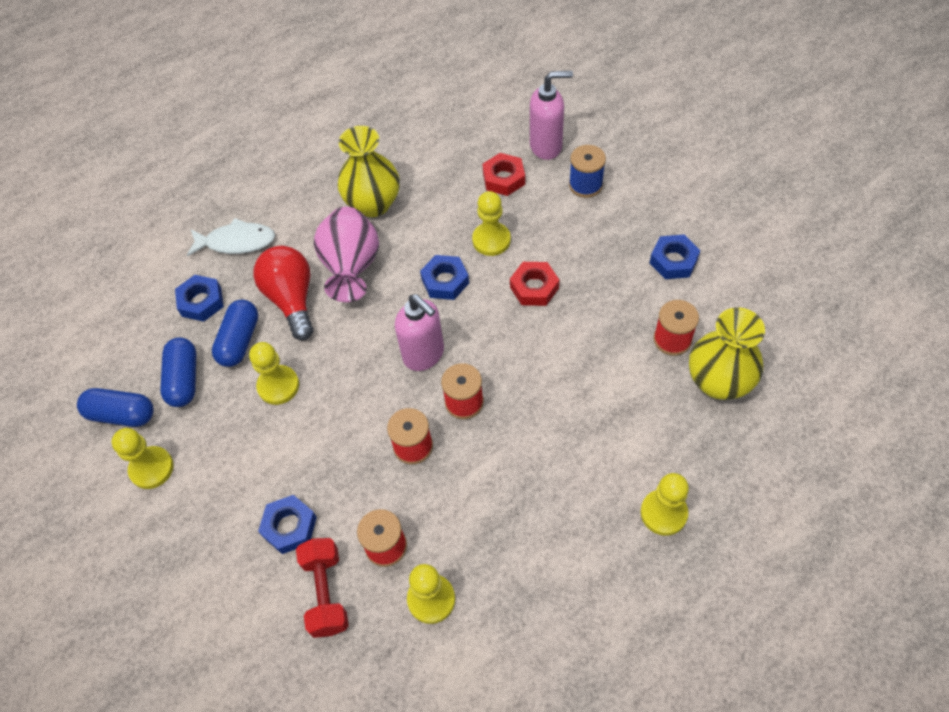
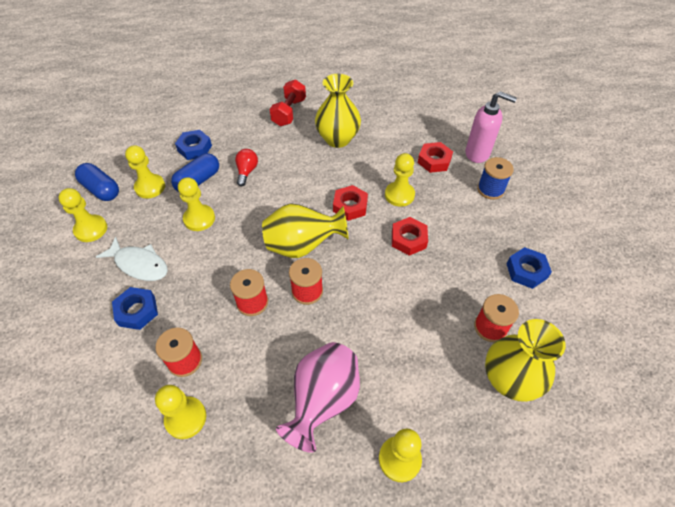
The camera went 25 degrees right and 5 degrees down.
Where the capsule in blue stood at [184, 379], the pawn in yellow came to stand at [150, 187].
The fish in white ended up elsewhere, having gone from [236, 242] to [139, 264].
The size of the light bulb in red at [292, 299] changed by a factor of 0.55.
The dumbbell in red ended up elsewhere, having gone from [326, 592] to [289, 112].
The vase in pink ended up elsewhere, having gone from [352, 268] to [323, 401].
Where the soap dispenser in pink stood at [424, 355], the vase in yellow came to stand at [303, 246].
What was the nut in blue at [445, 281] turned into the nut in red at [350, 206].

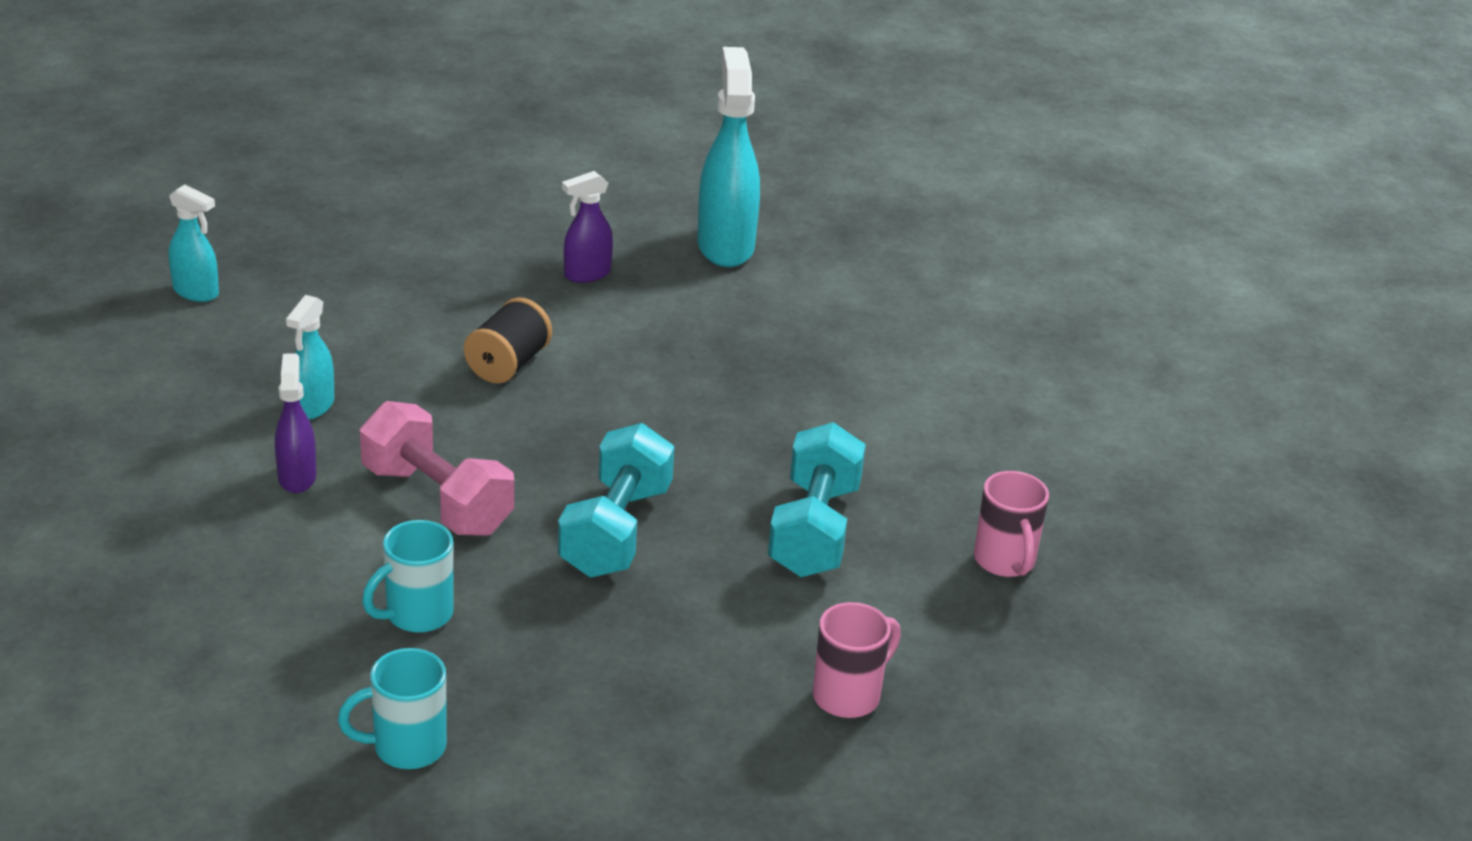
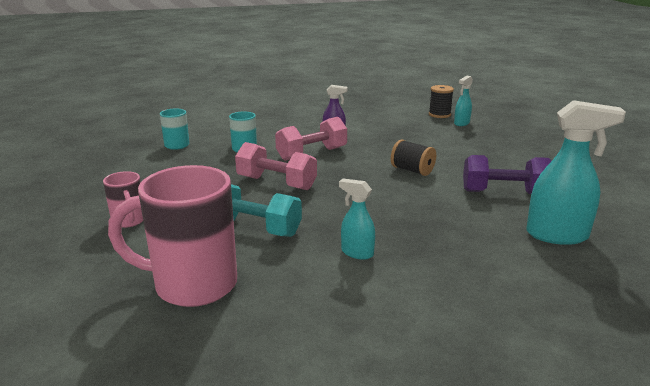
The camera went 105 degrees right and 10 degrees down.
The spray bottle in turquoise ended up elsewhere, having gone from [313, 406] to [356, 253].
What was the dumbbell in turquoise at [615, 531] turned into the dumbbell in pink at [276, 183].
Where the spray bottle in purple stood at [586, 274], the dumbbell in purple came to stand at [504, 192].
The size of the mug in pink at [1005, 561] changed by a factor of 2.00.
The second view gained the spool in black at [439, 114].

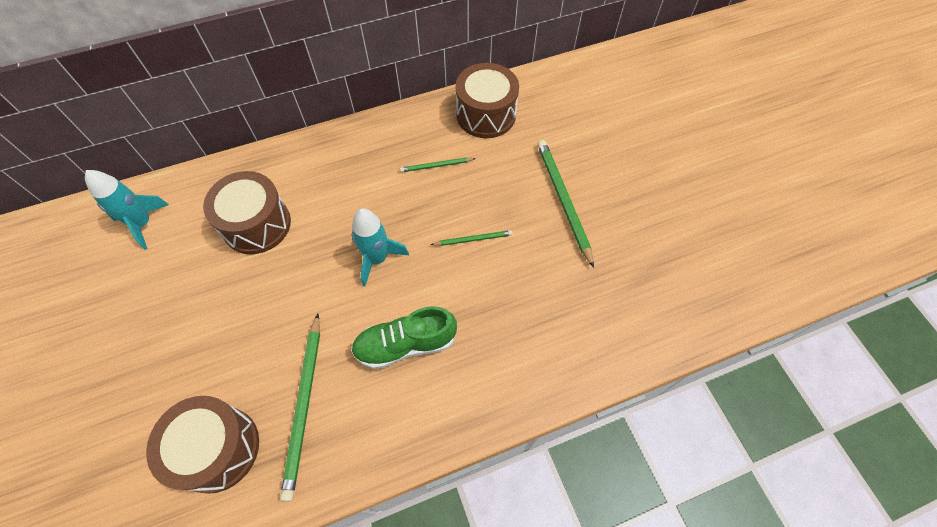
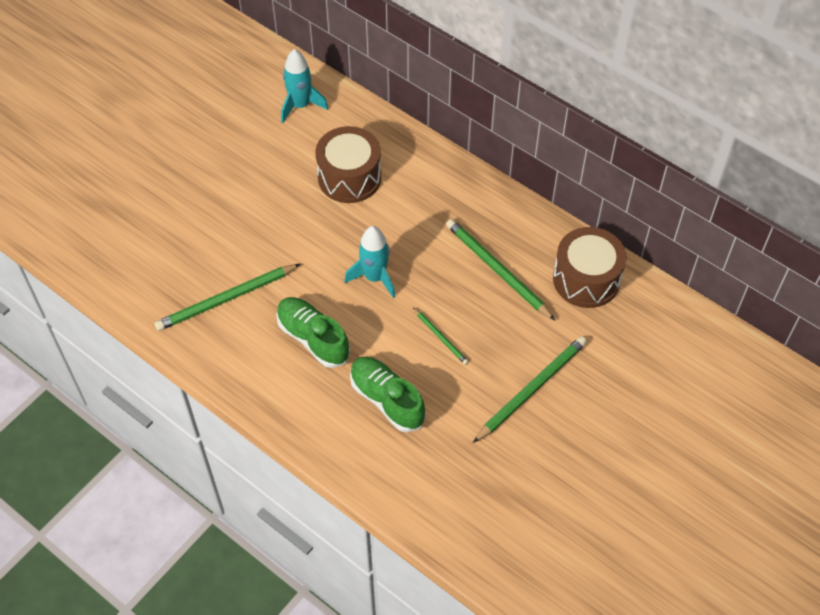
The camera went 60 degrees right and 5 degrees down.
The second view lost the drum in brown at [217, 449].
The size of the pencil in green at [436, 166] changed by a factor of 1.92.
The second view gained the shoe in green at [387, 400].

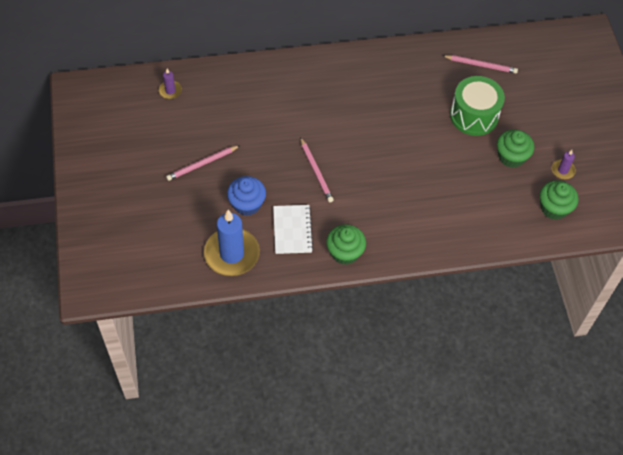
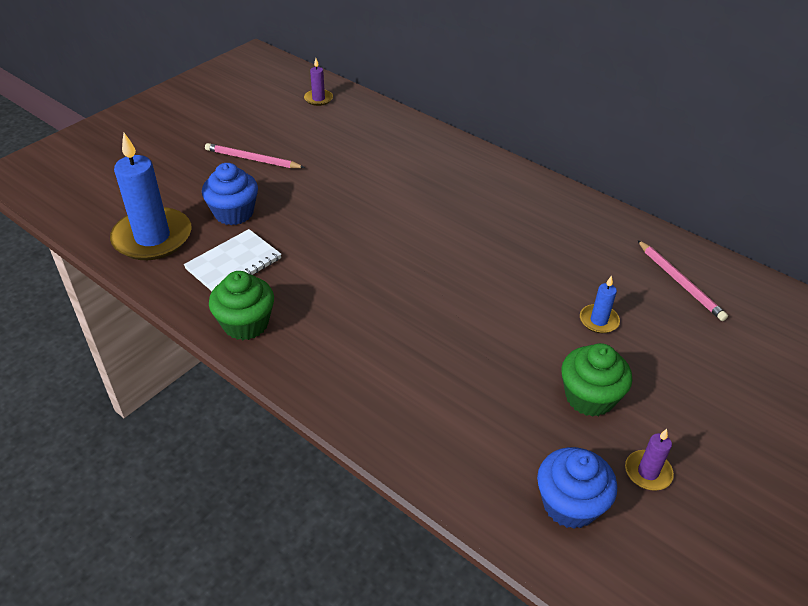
The camera went 50 degrees right and 15 degrees down.
The second view lost the pencil in pink at [316, 171].
Where the drum in green stood at [474, 115], the candle in blue came to stand at [598, 320].
What was the cupcake in green at [554, 208] turned into the cupcake in blue at [570, 504].

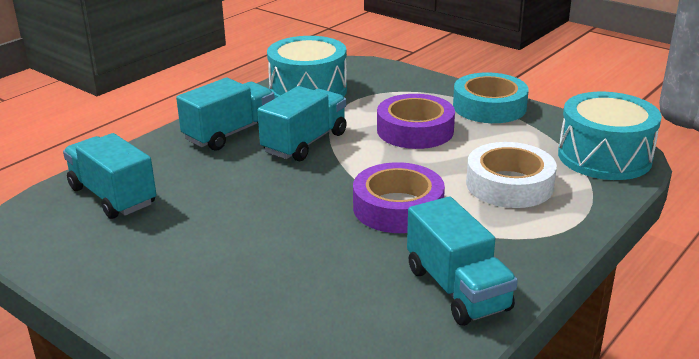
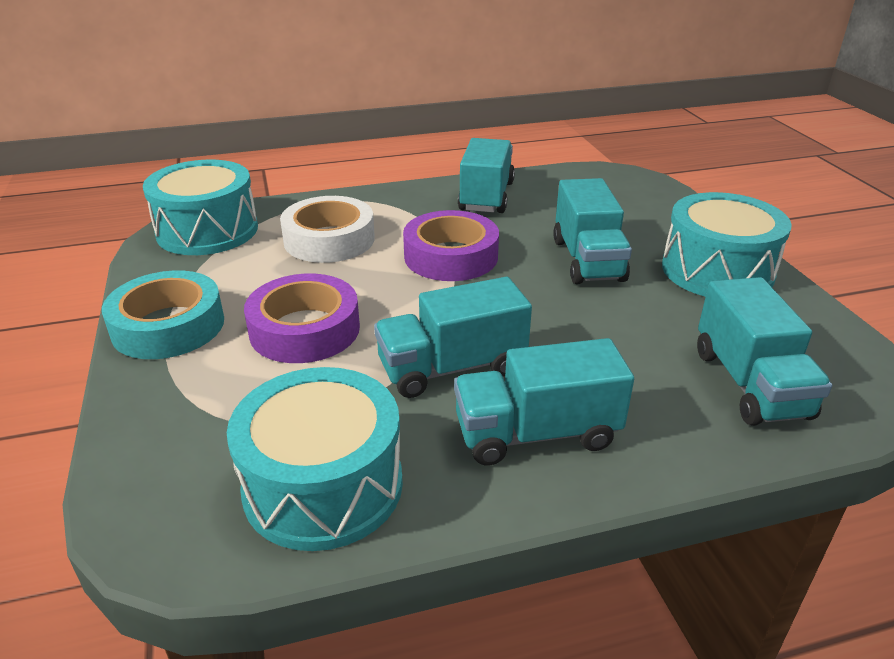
The camera went 145 degrees left and 5 degrees up.
The second view gained the truck in turquoise at [587, 260].
The second view gained the drum in turquoise at [717, 270].

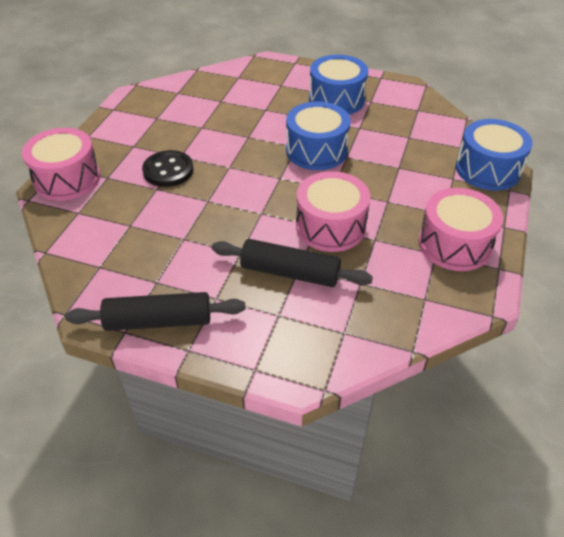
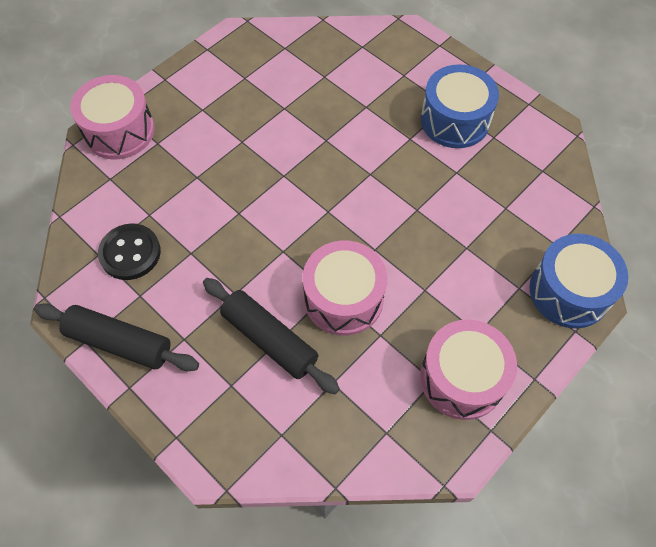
The camera went 25 degrees right and 15 degrees up.
The button in black ended up elsewhere, having gone from [168, 170] to [130, 253].
The second view lost the drum in blue at [316, 150].

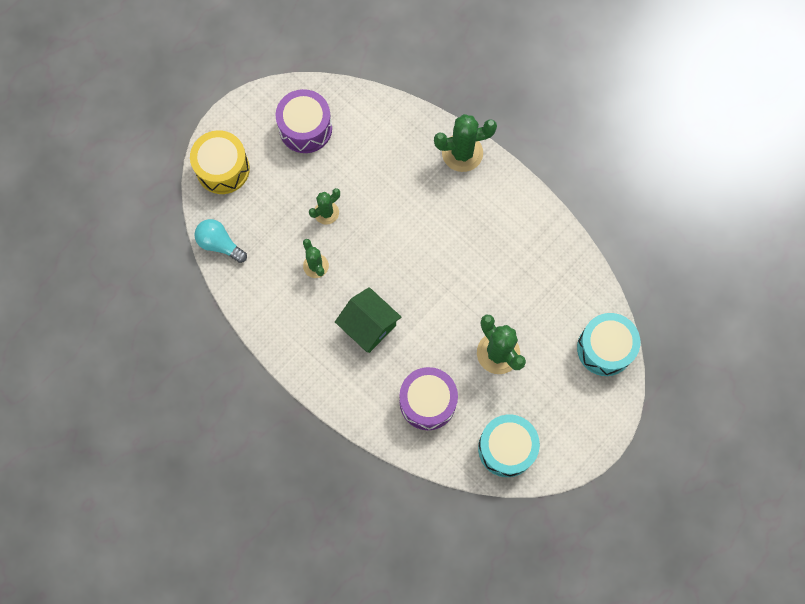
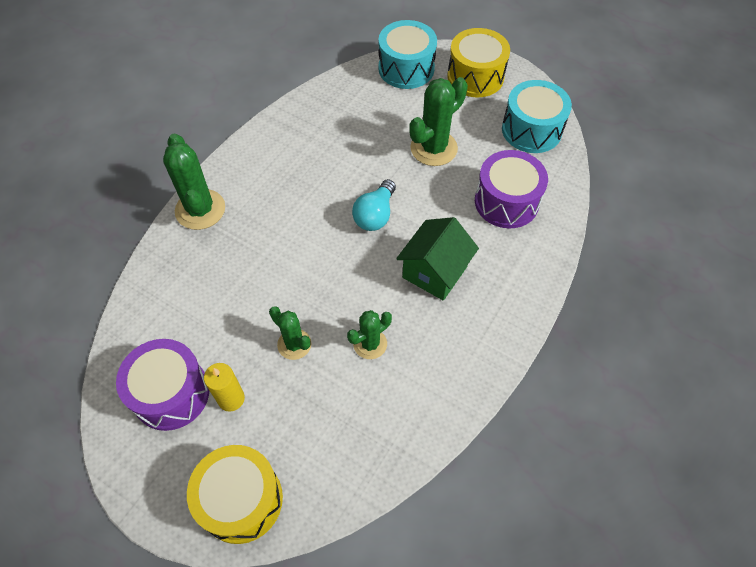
The camera went 100 degrees left and 15 degrees down.
The light bulb in turquoise ended up elsewhere, having gone from [220, 244] to [375, 215].
The second view gained the candle in yellow at [231, 399].
The second view gained the drum in yellow at [475, 77].

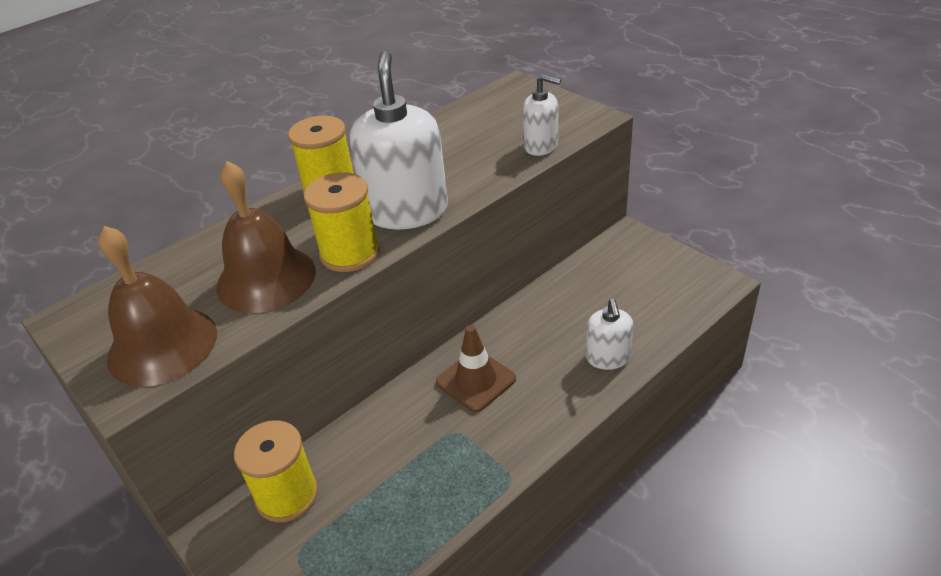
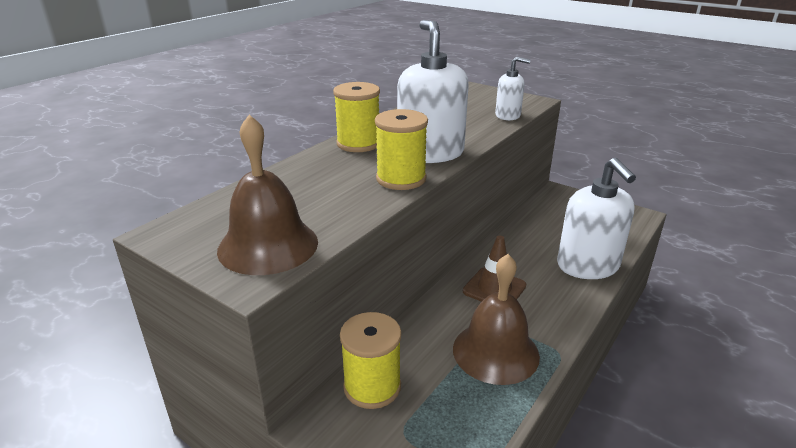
The camera went 15 degrees left and 10 degrees down.
The bell in brown ended up elsewhere, having gone from [266, 278] to [495, 352].
The size of the soap dispenser in white at [608, 358] changed by a factor of 1.84.

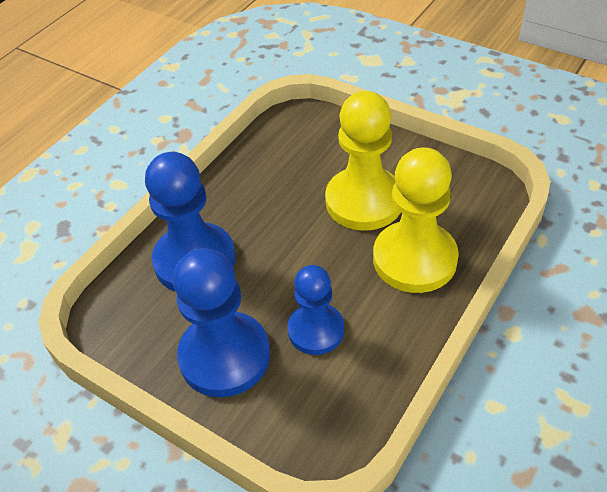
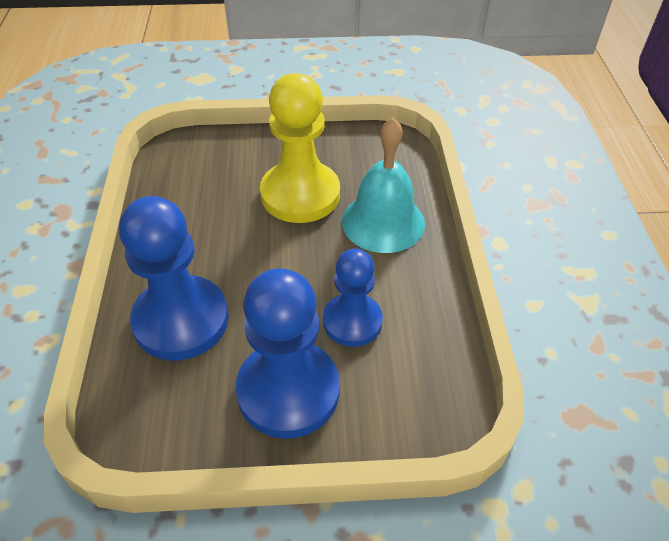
The camera went 40 degrees left and 0 degrees up.
Where the pawn in yellow stood at [414, 259], the bell in turquoise came to stand at [383, 222].

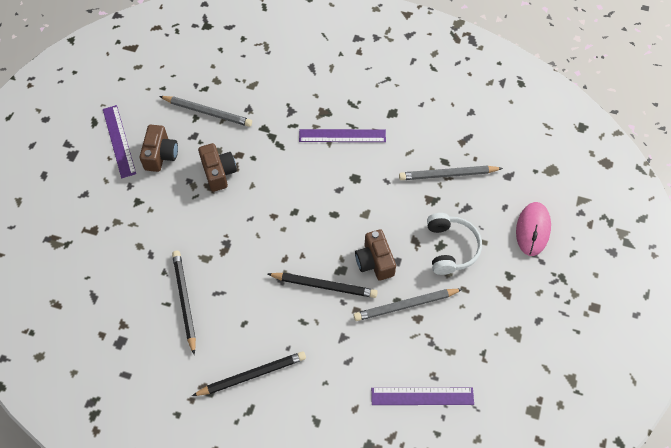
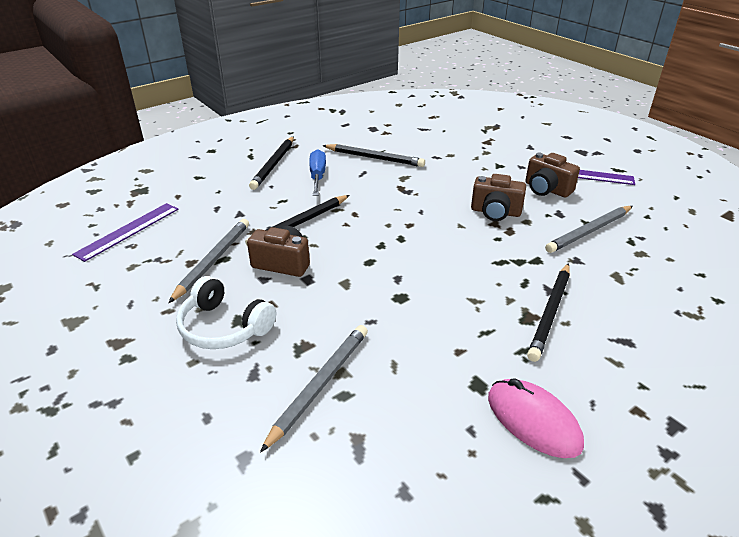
The camera went 125 degrees right and 25 degrees down.
The second view lost the ruler in purple at [342, 135].
The mouse in pink ended up elsewhere, having gone from [533, 230] to [533, 421].
The second view gained the screwdriver in blue at [317, 176].
The second view gained the pencil in black at [550, 313].

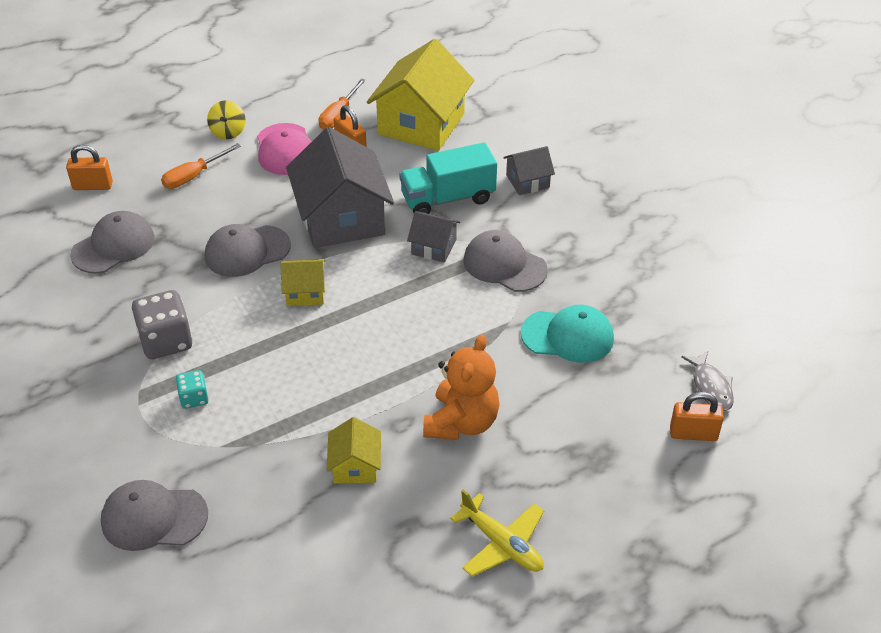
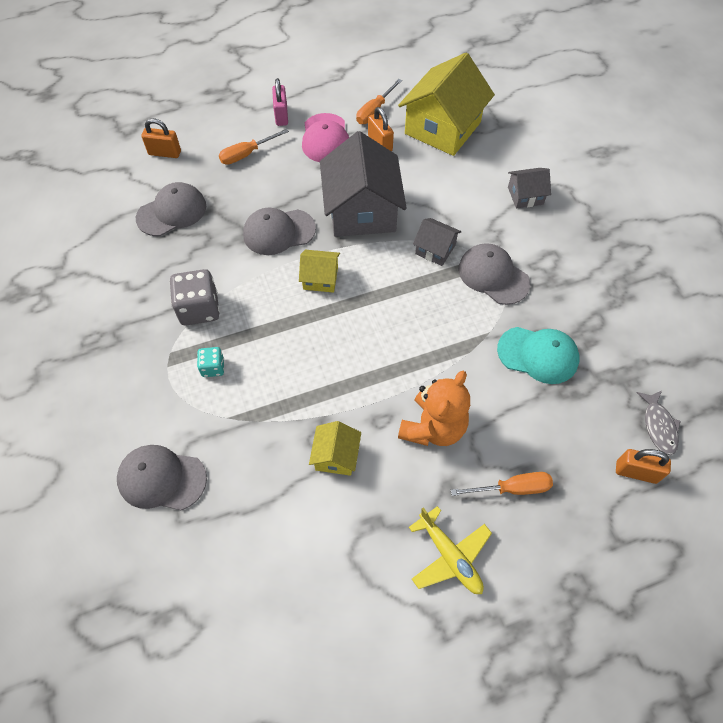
The camera went 10 degrees right and 15 degrees up.
Where the spinning top in yellow stood at [228, 132], the padlock in pink came to stand at [281, 115].
The second view lost the truck in turquoise at [448, 198].
The second view gained the screwdriver in orange at [512, 488].

